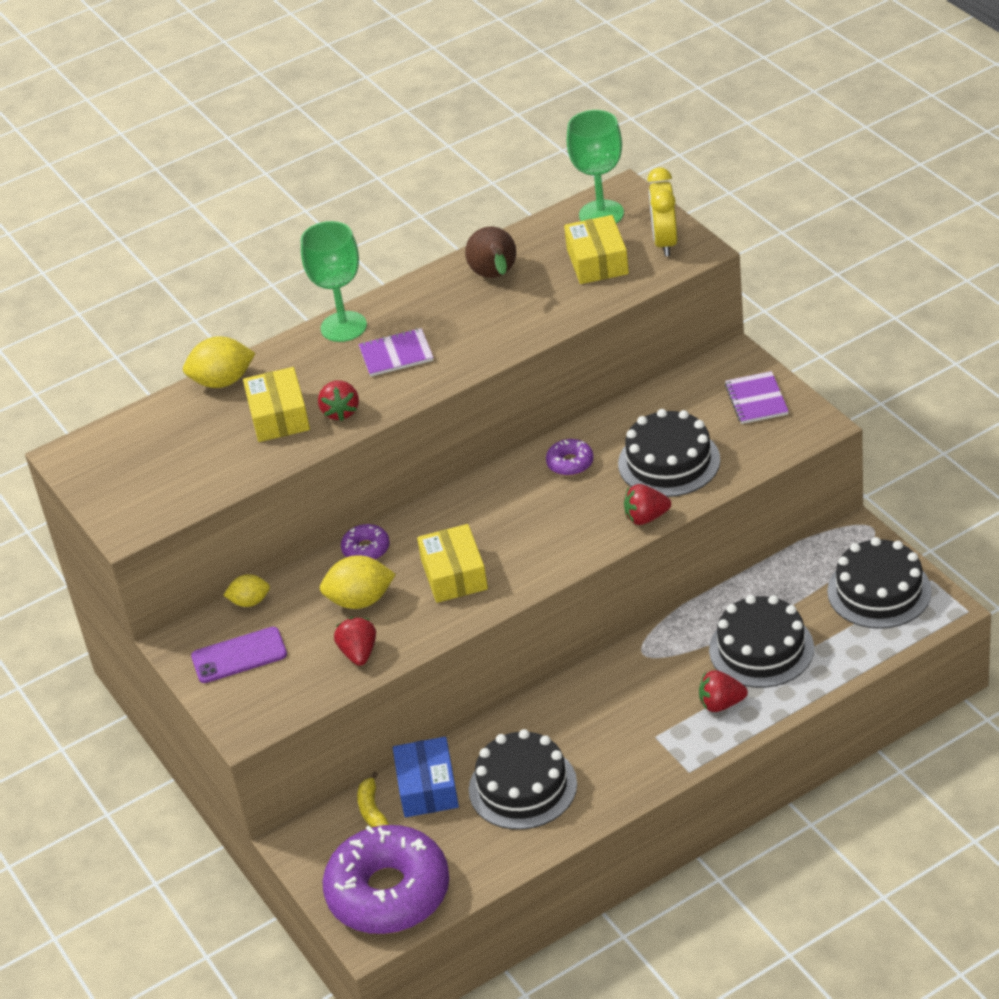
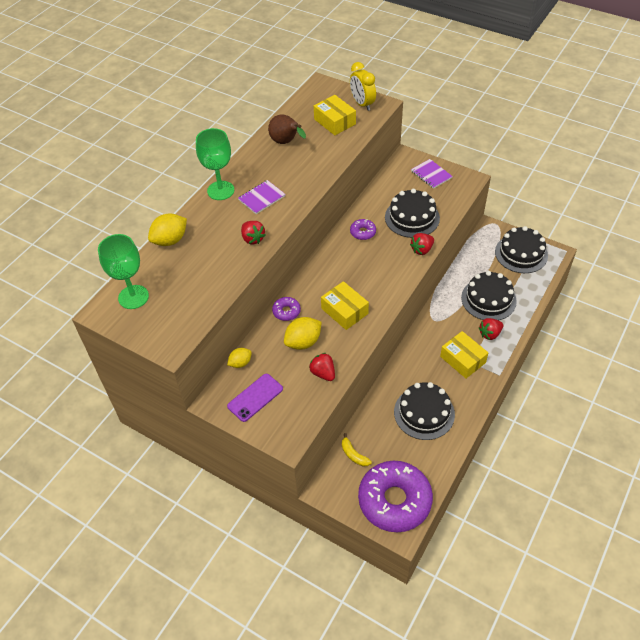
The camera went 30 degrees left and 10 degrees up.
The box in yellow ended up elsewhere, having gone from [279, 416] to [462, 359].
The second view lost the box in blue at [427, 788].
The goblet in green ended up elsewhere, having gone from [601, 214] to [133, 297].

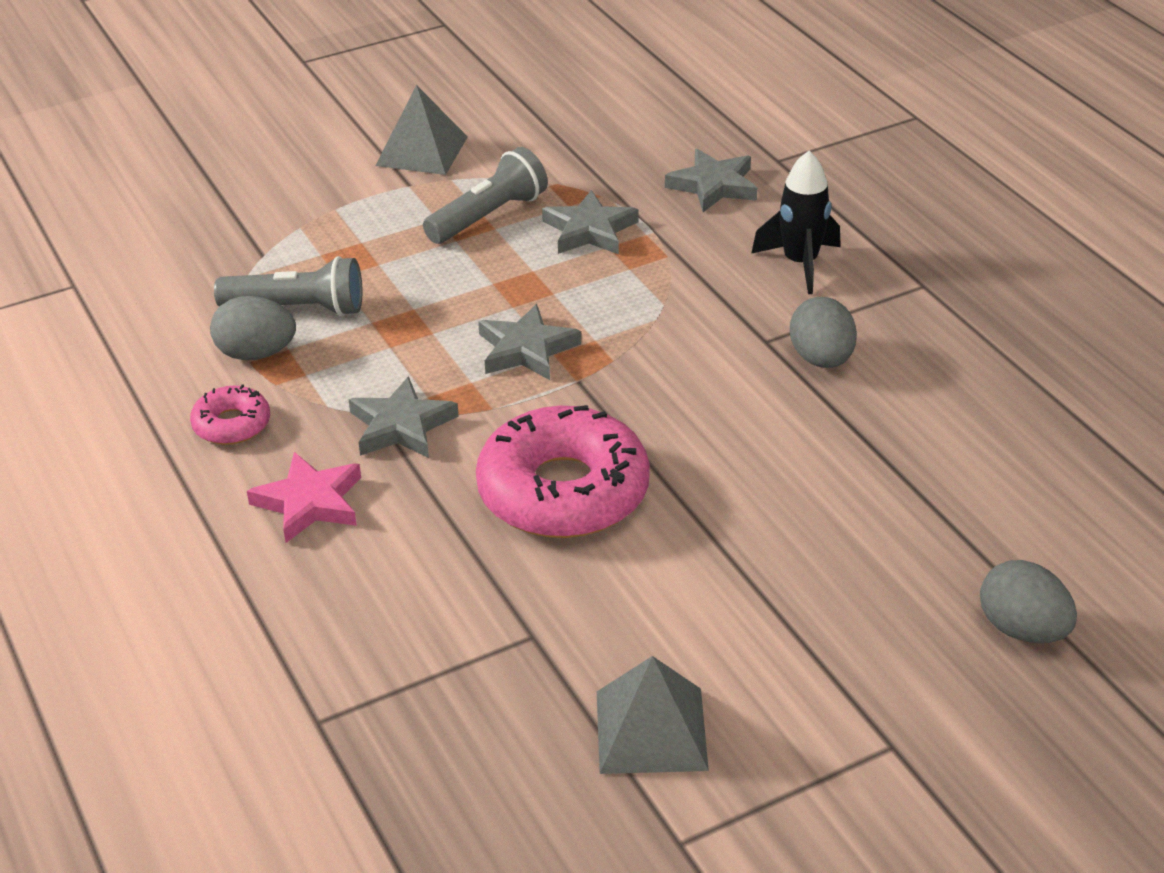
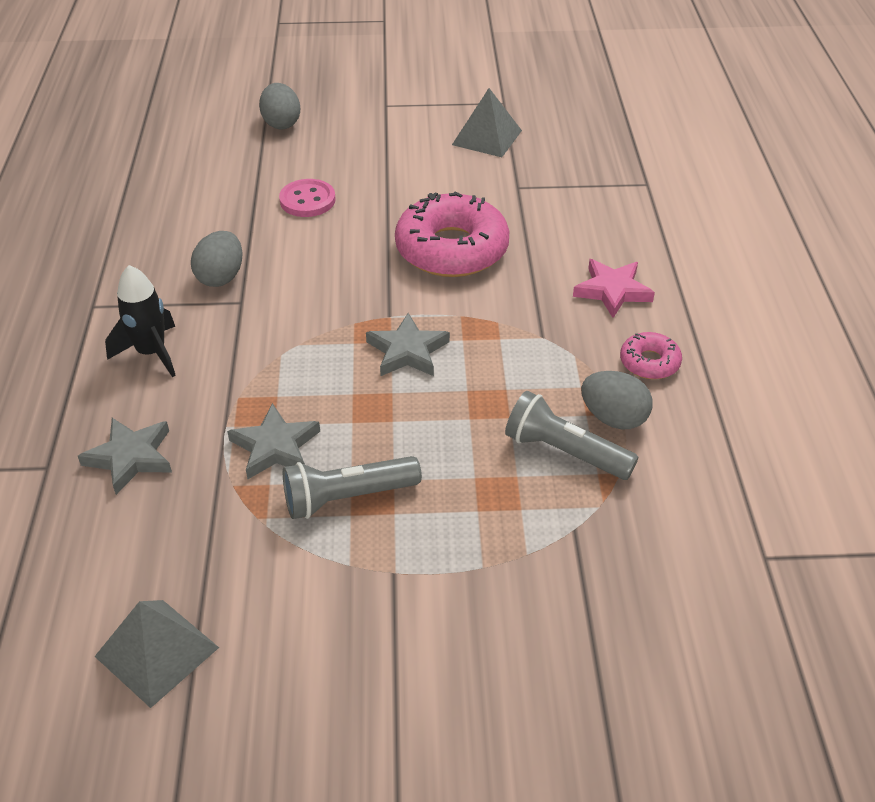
The camera went 155 degrees left and 5 degrees up.
The second view lost the star in grey at [401, 426].
The pyramid in grey ended up elsewhere, having gone from [421, 151] to [157, 652].
The second view gained the button in pink at [307, 200].

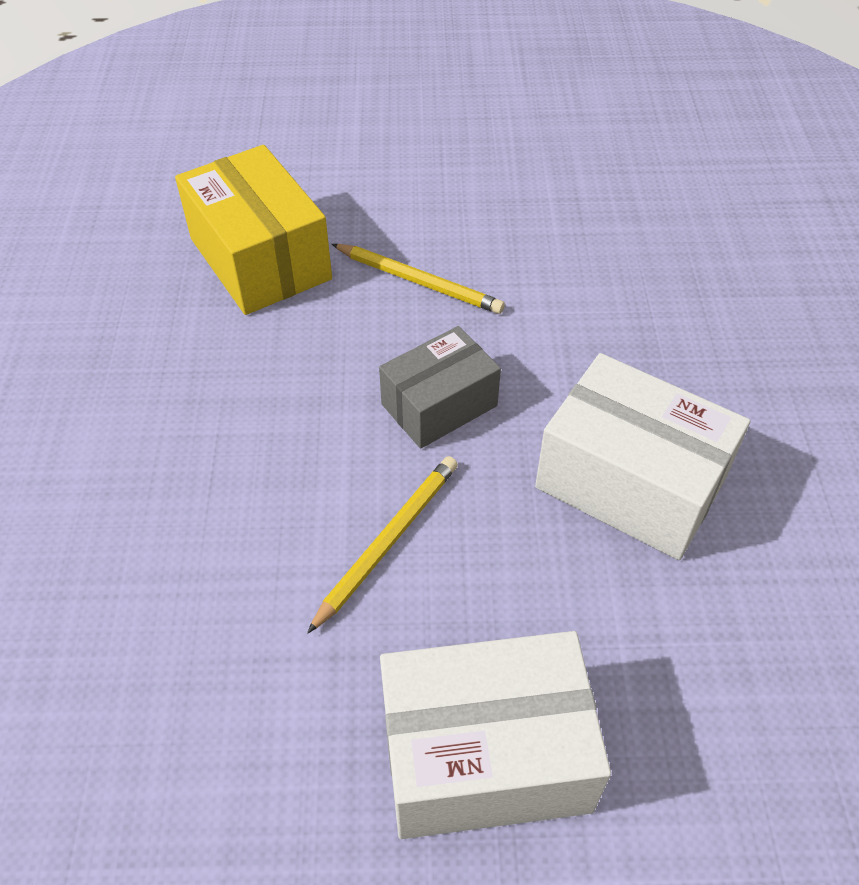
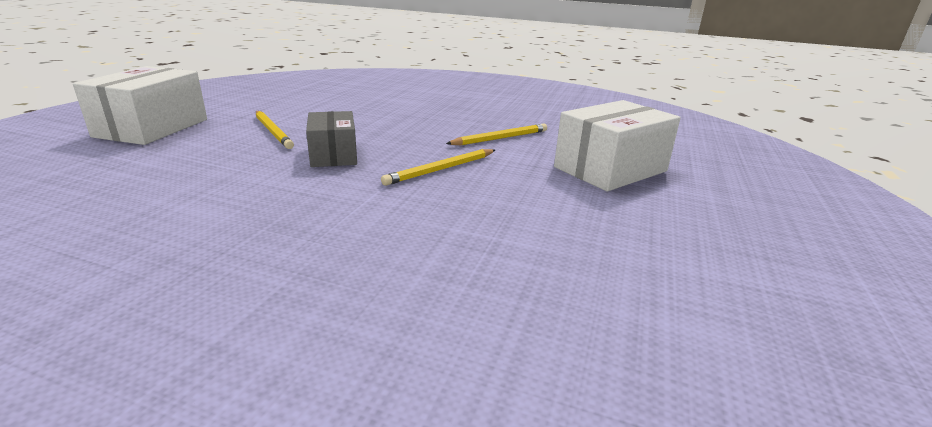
The camera went 110 degrees right and 25 degrees down.
Where the box in yellow stood at [260, 259], the pencil in yellow came to stand at [500, 138].
The box in white ended up elsewhere, having gone from [630, 483] to [610, 169].

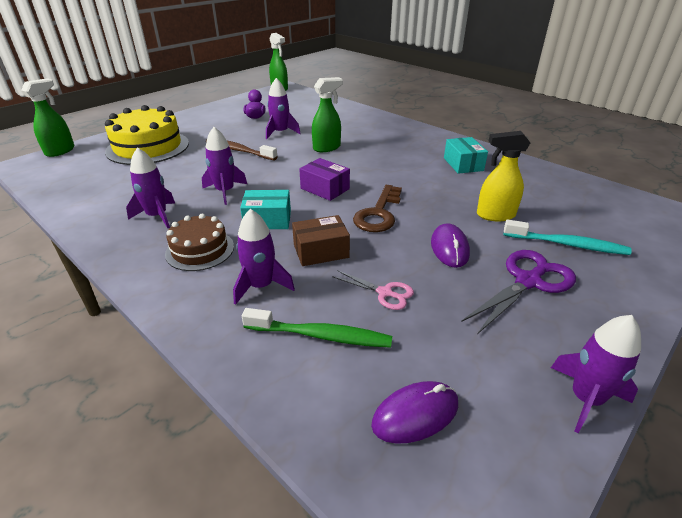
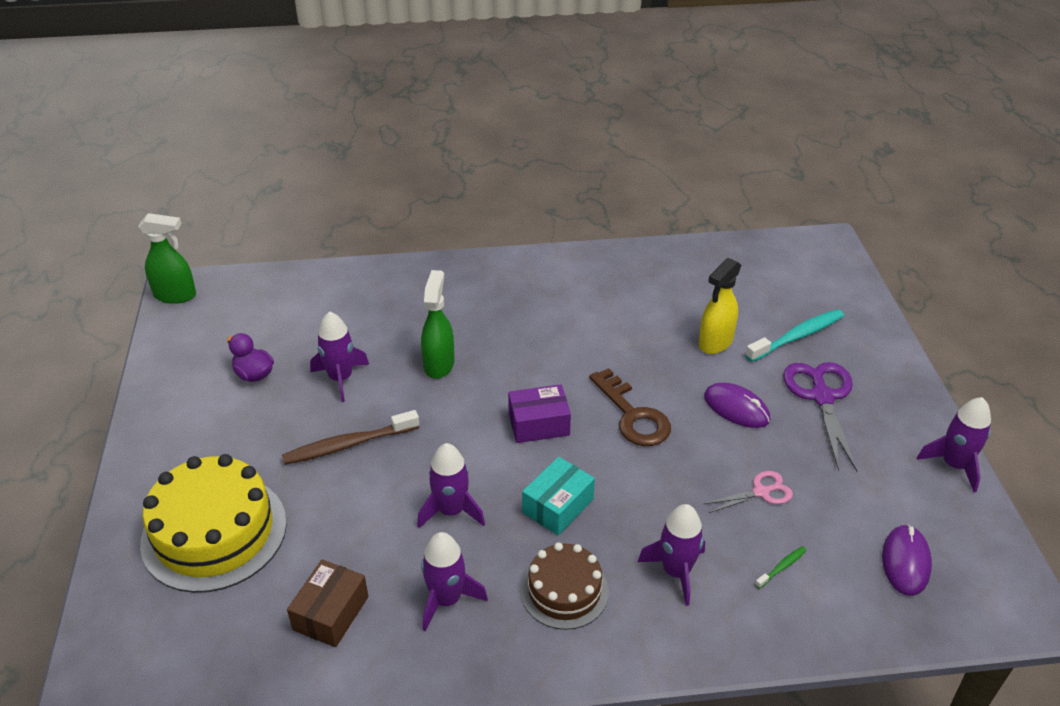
The camera went 50 degrees left and 5 degrees up.
The second view lost the spray bottle in green at [60, 151].
The size of the toothbrush in green at [321, 335] changed by a factor of 0.46.
The box in brown ended up elsewhere, having gone from [321, 251] to [331, 613].
The second view lost the box in turquoise at [463, 164].

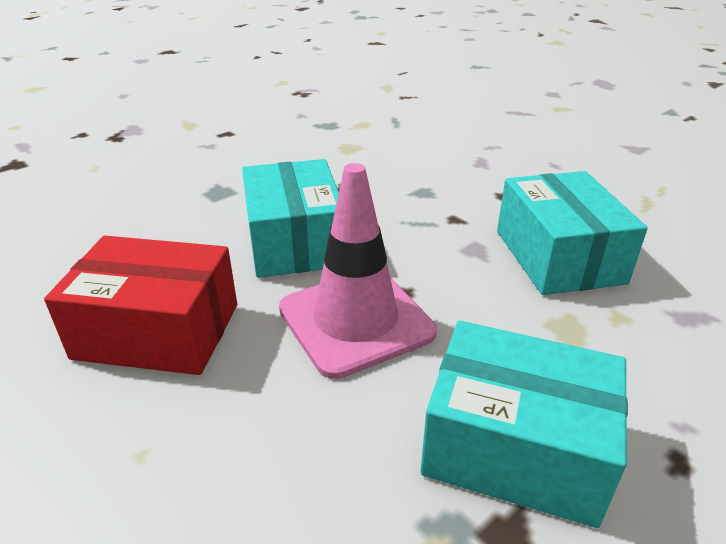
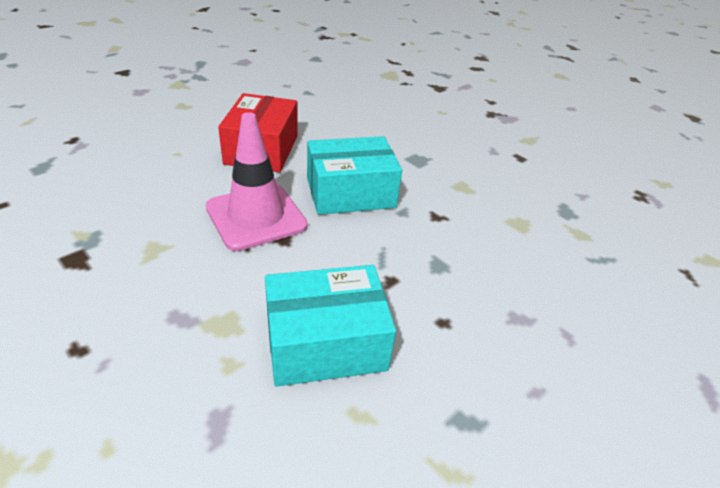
The camera went 85 degrees right and 5 degrees up.
The second view lost the box in turquoise at [515, 447].

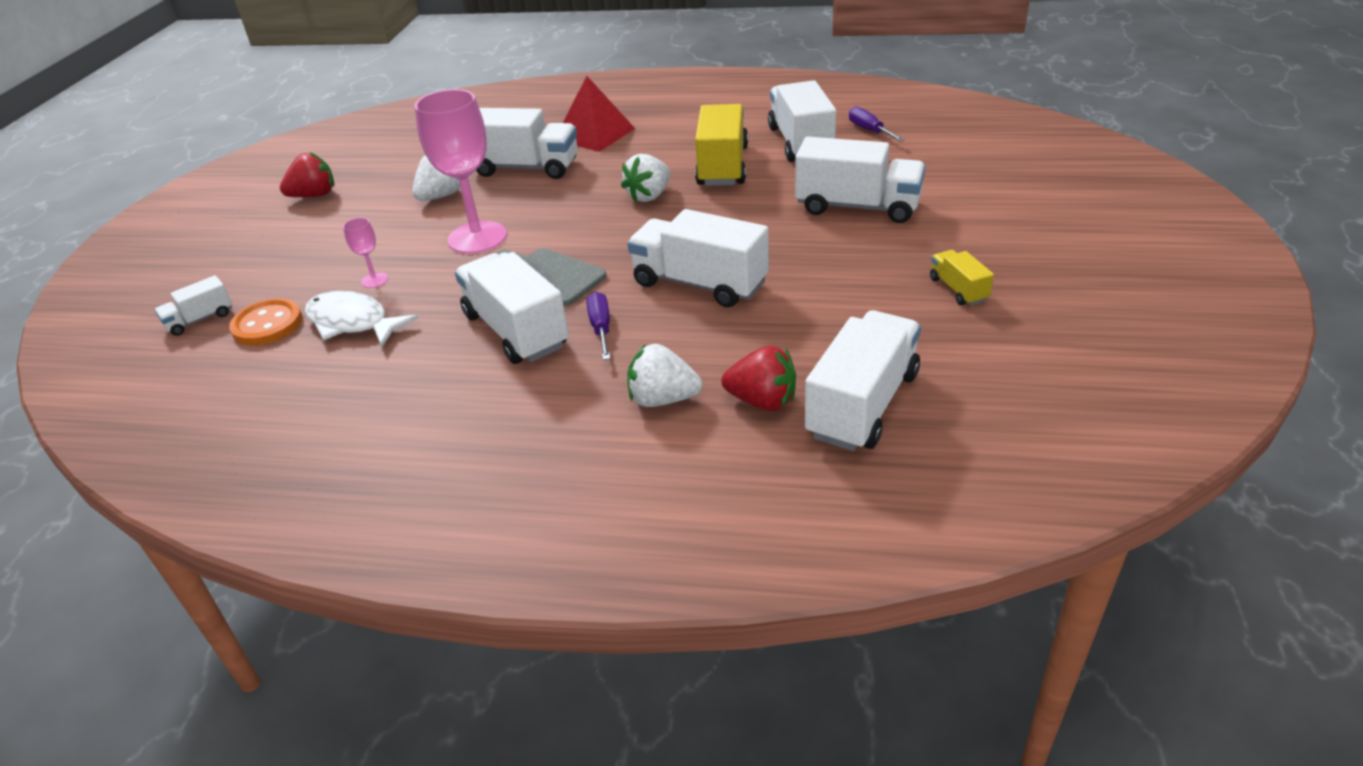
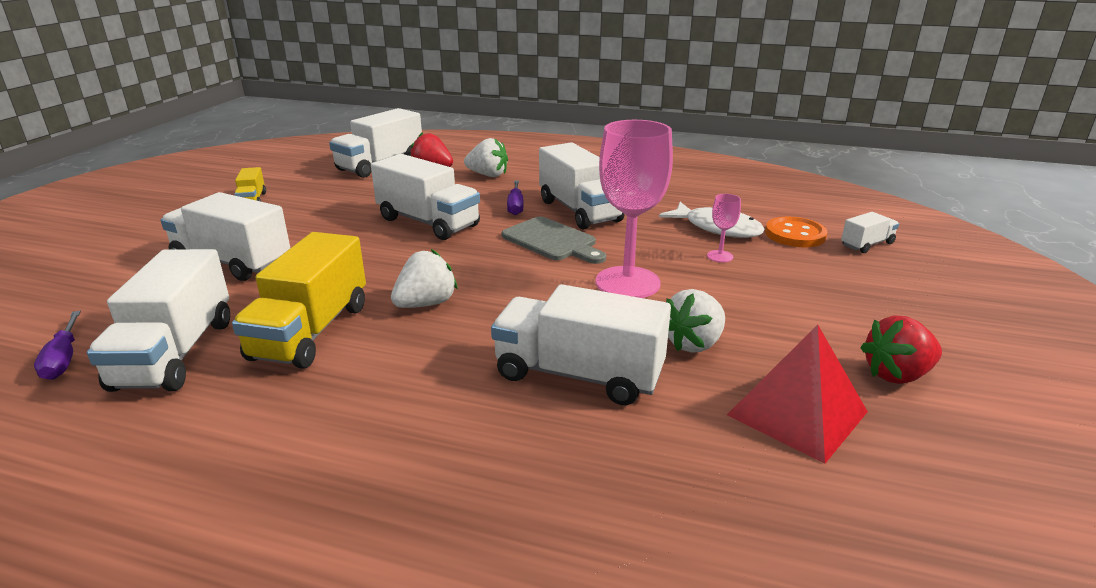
The camera went 175 degrees left and 10 degrees down.
The pyramid in red ended up elsewhere, having gone from [594, 134] to [797, 413].

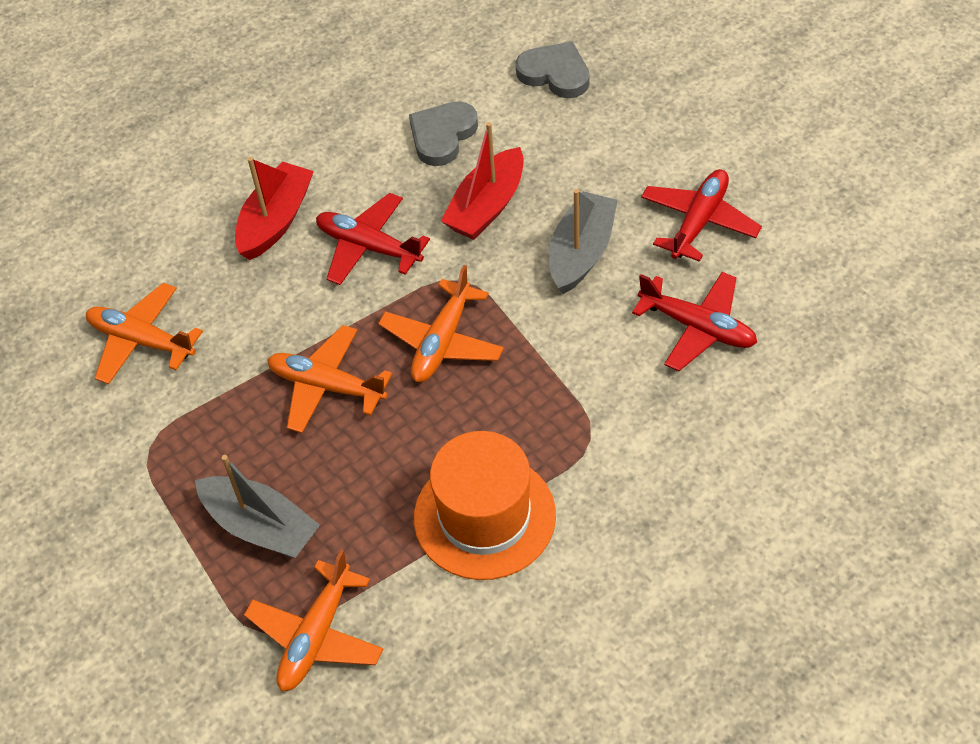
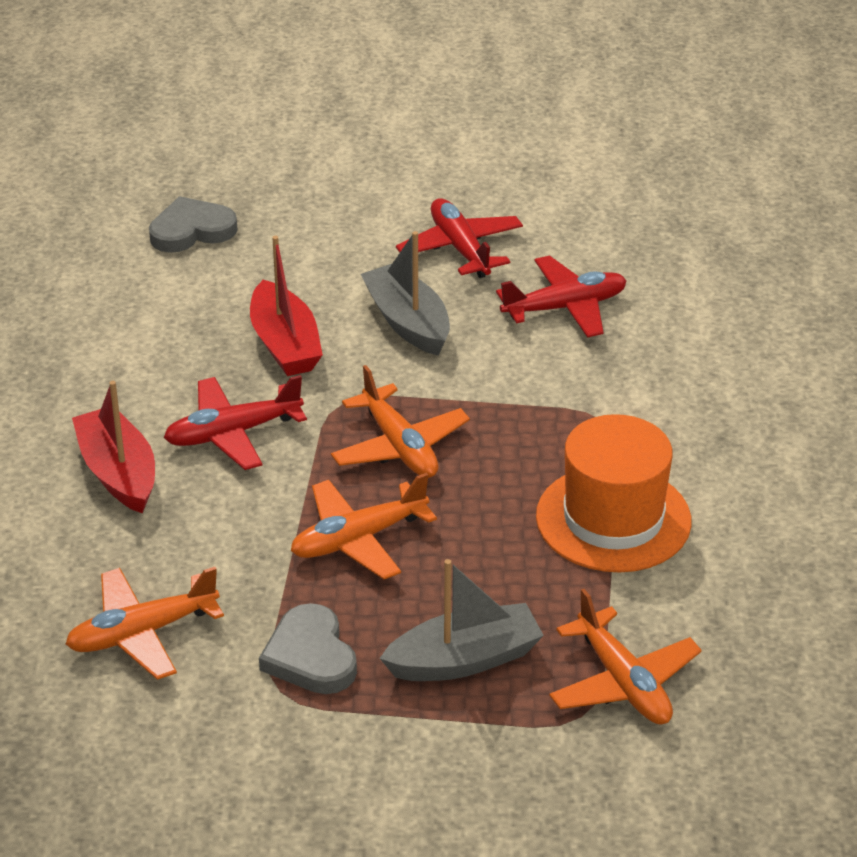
The camera went 55 degrees left and 15 degrees down.
The heart in grey ended up elsewhere, having gone from [442, 135] to [310, 656].

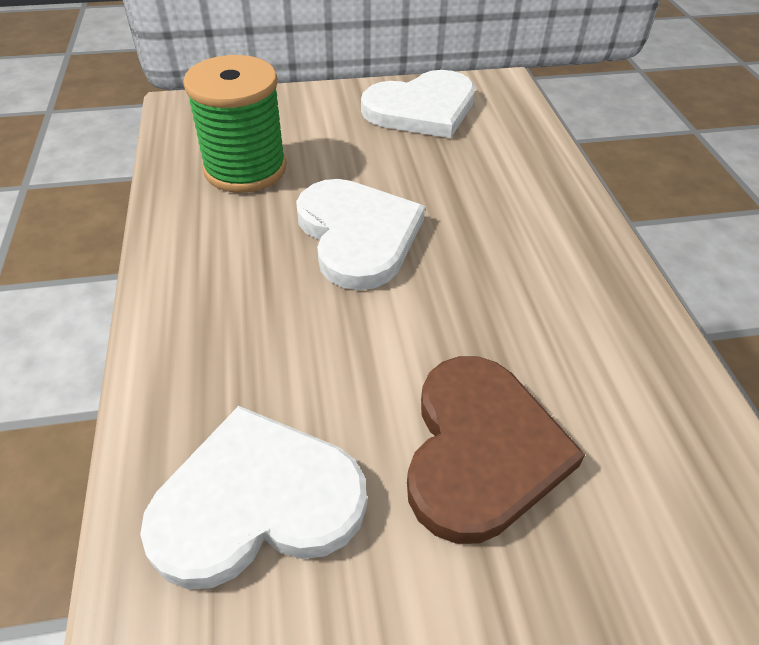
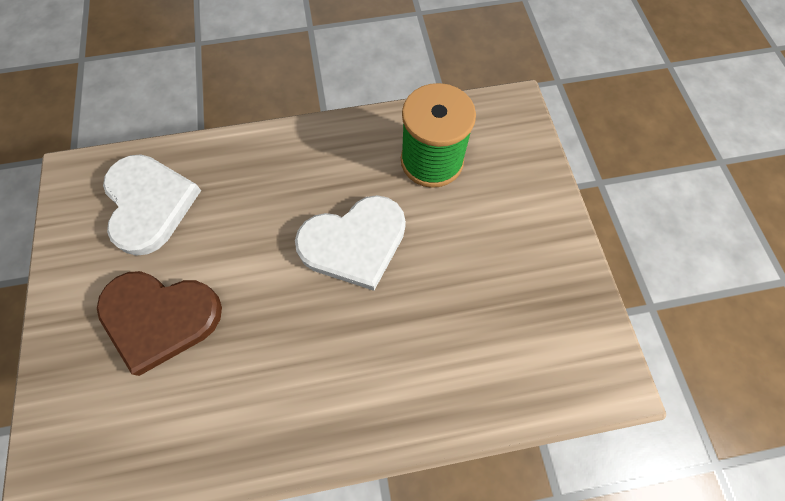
The camera went 90 degrees right and 20 degrees up.
The second view lost the heart in white at [422, 109].

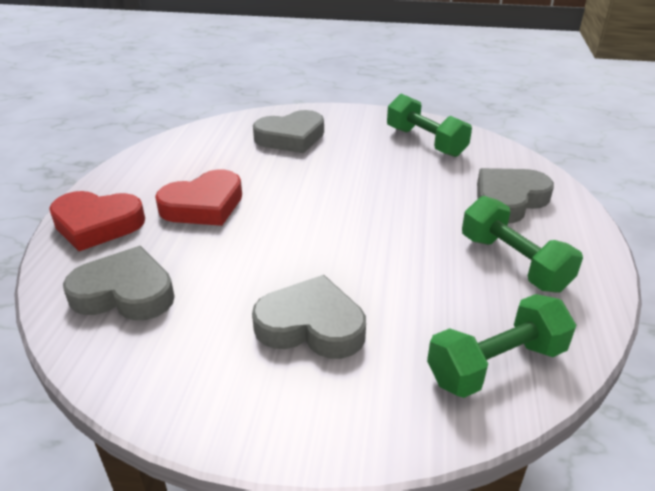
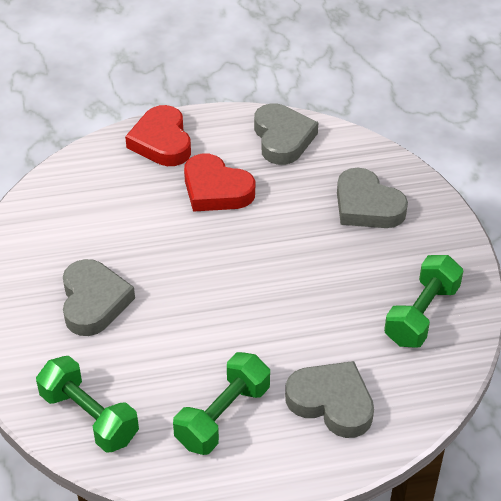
The camera went 70 degrees right and 10 degrees up.
The heart in grey ended up elsewhere, having gone from [125, 293] to [282, 138].

